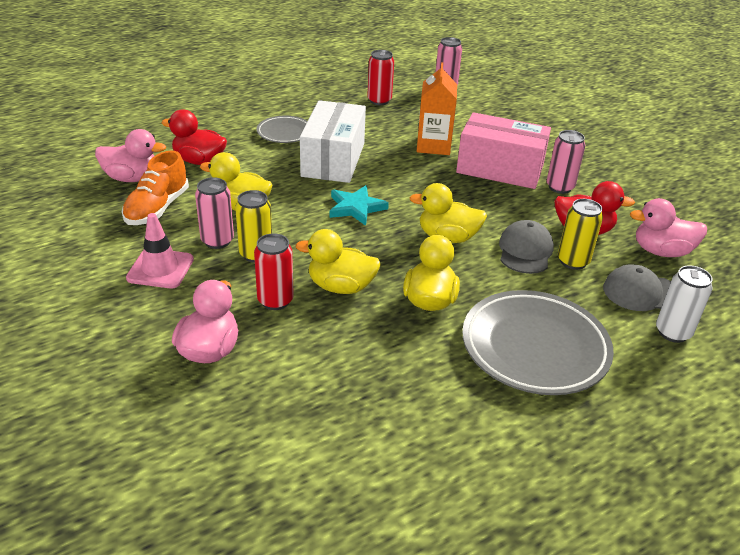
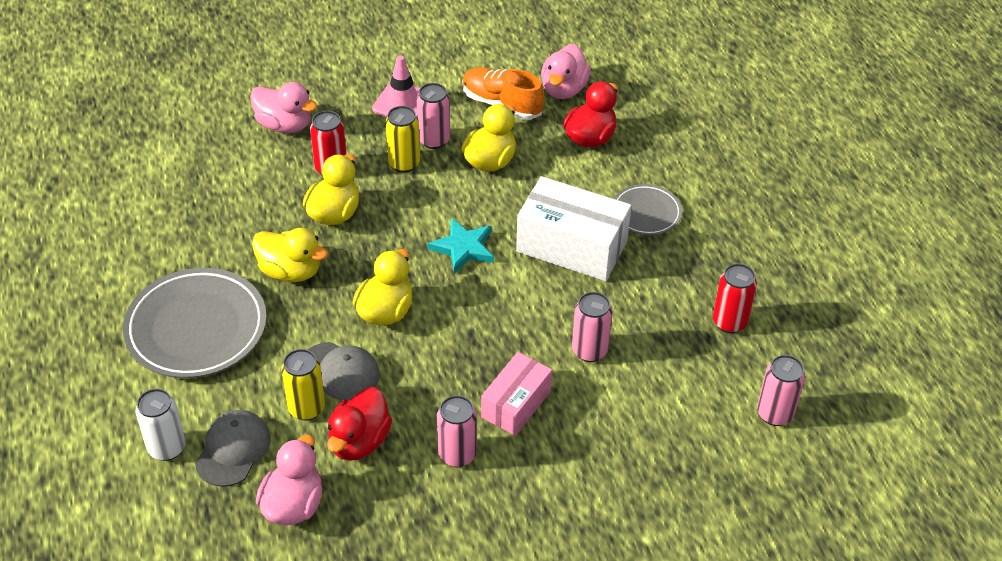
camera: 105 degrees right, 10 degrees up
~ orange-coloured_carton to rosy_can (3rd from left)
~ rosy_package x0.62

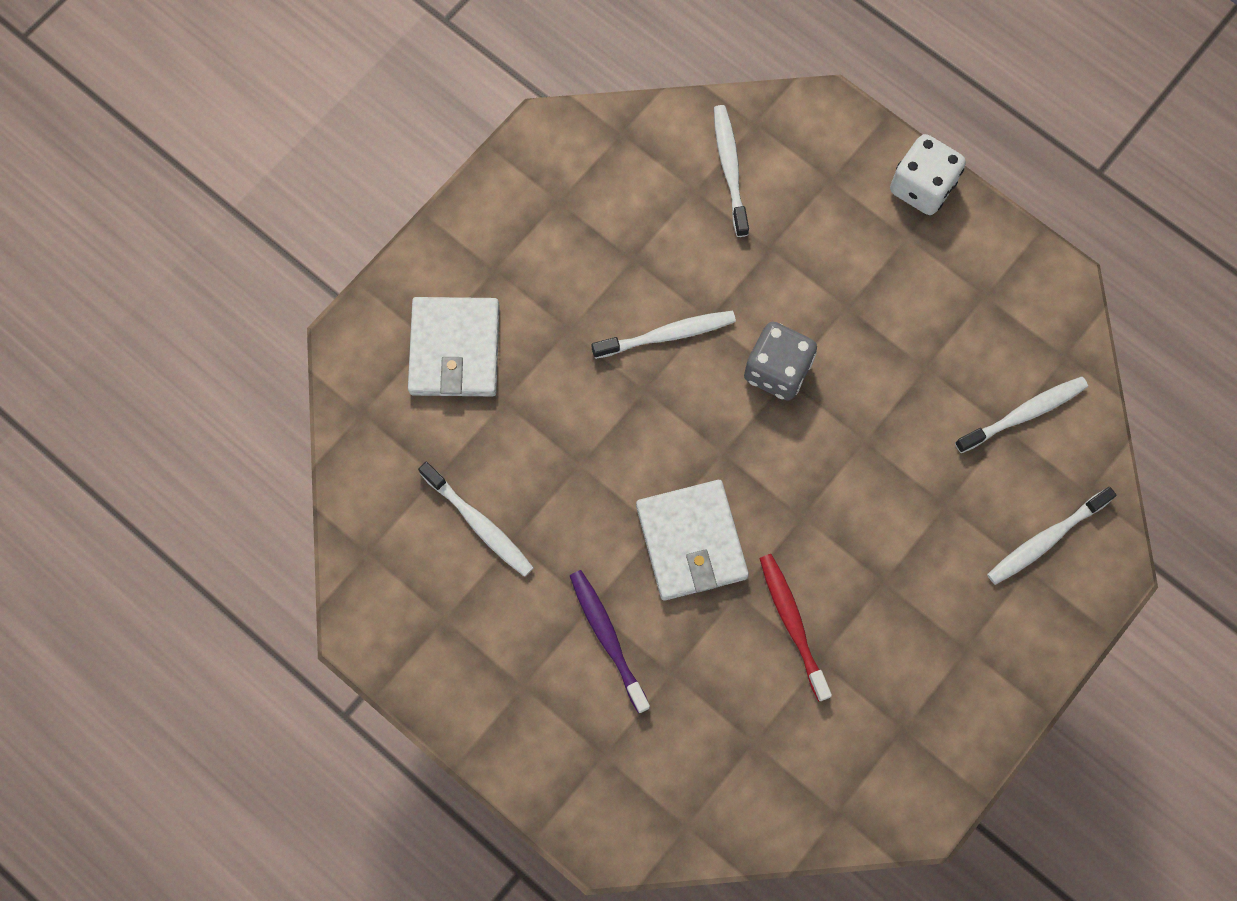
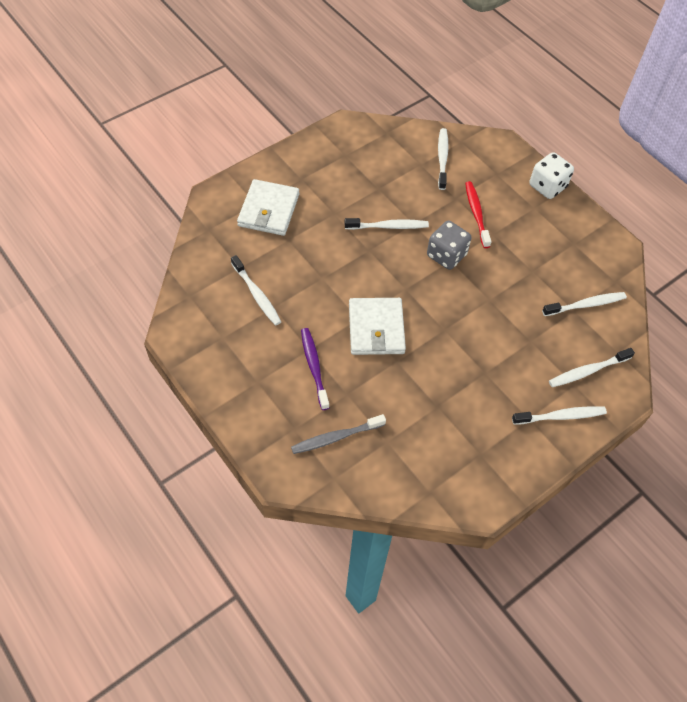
camera: 10 degrees right, 15 degrees down
+ ash-grey_dental_brush
+ snow-white_dental_brush (4th from left)
~ crimson_dental_brush

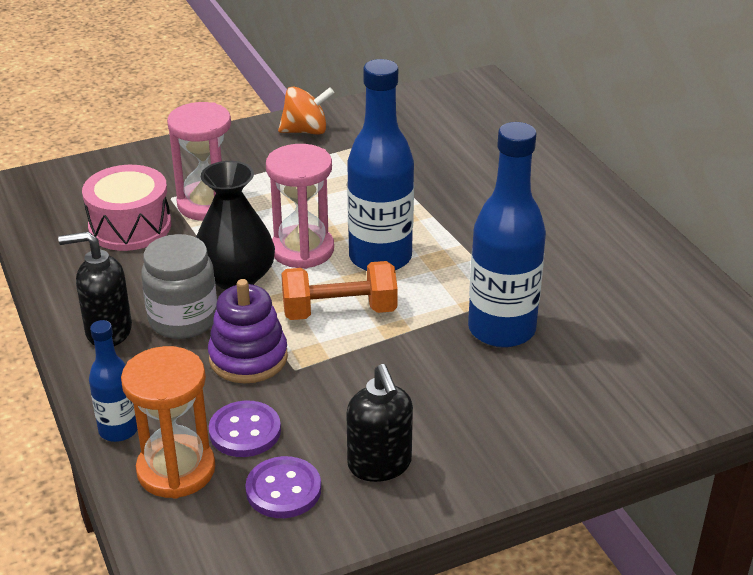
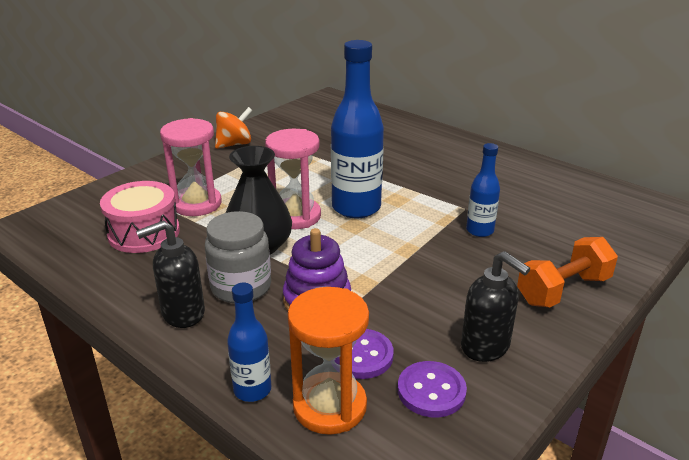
camera: 25 degrees left, 5 degrees down
~ orange-coloured_hand_weight
~ blue_drink_bottle (3rd from left) x0.53

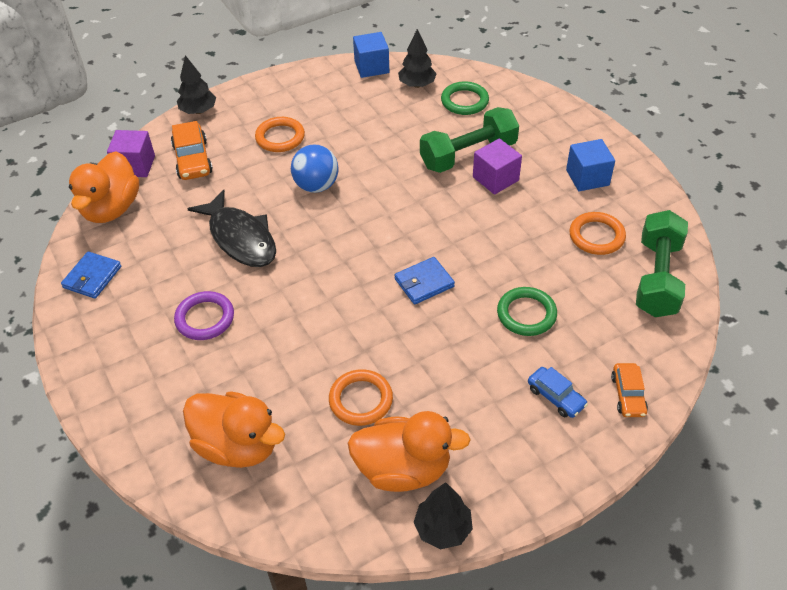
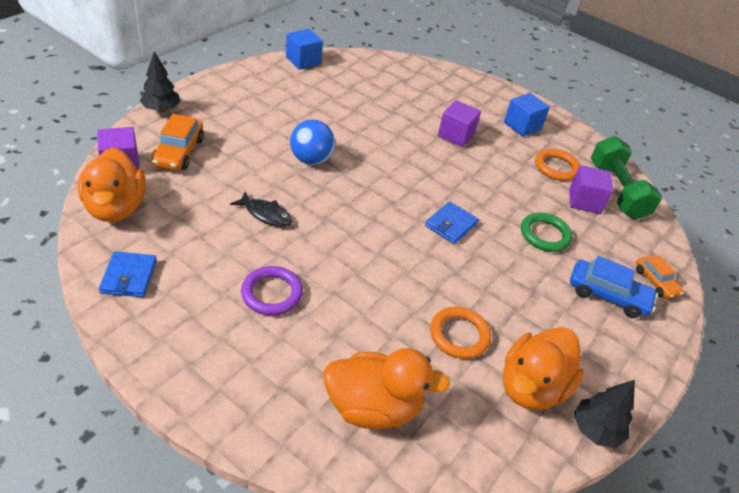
camera: 30 degrees left, 5 degrees down
- orange-coloured_hoop (1st from left)
- black_fir_tree (2nd from left)
- green_hand_weight (1st from left)
- green_hoop (1st from left)
+ royal_purple_block (3rd from left)
~ orange-coloured_automobile (1st from left) 45 degrees clockwise
~ orange-coloured_toy_duck (3rd from left) 150 degrees clockwise
~ black_fish_figure x0.56
~ blue_automobile x1.54

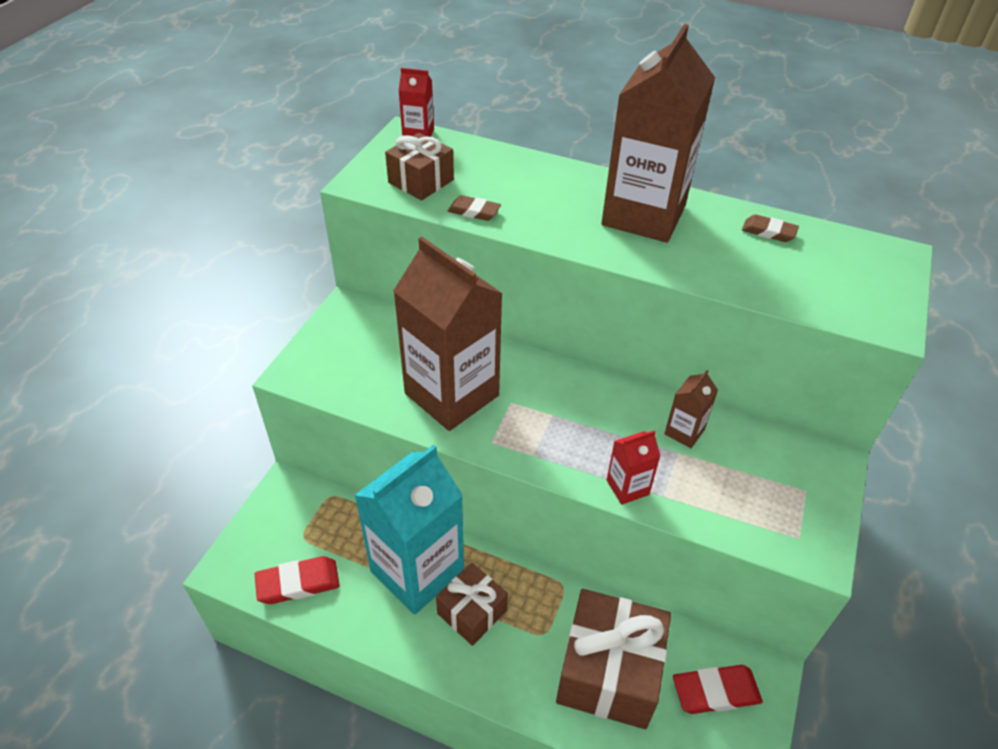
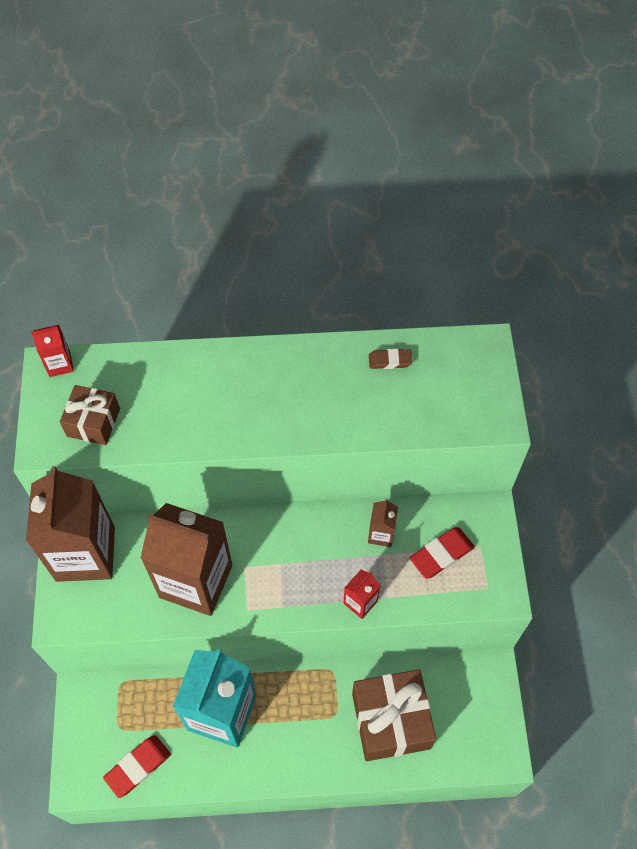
camera: 25 degrees left, 15 degrees up
- dark_brown_wrapped_gift (2nd from left)
- dark_brown_pencil_eraser (1st from left)
~ dark_brown_carton (2nd from left in the first image) to dark_brown_carton (1st from left)
~ crimson_pencil_eraser (2nd from left)

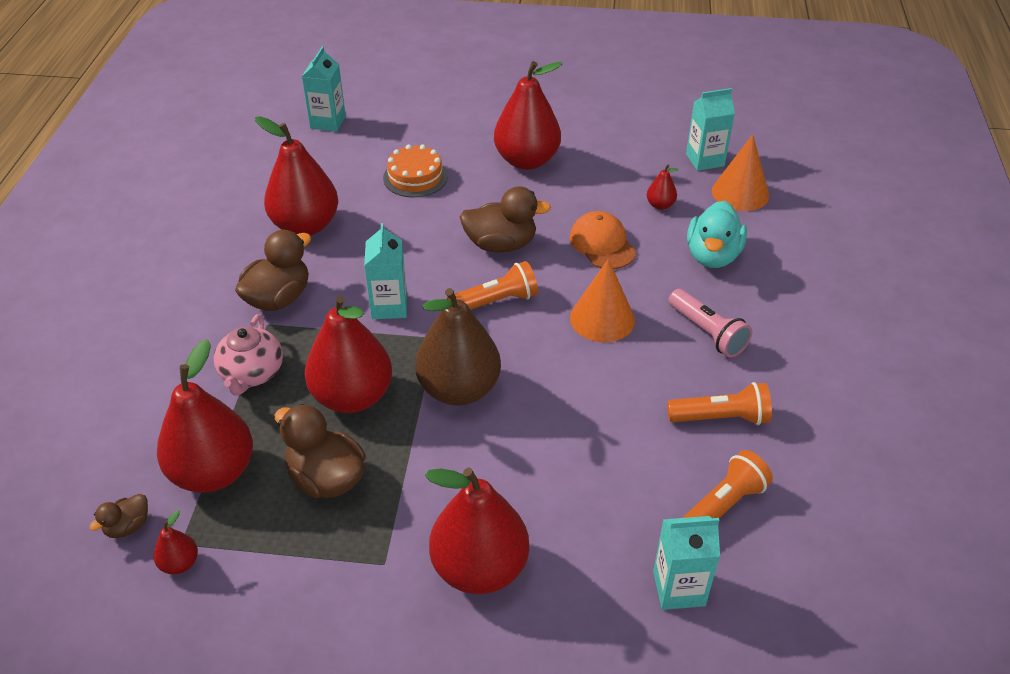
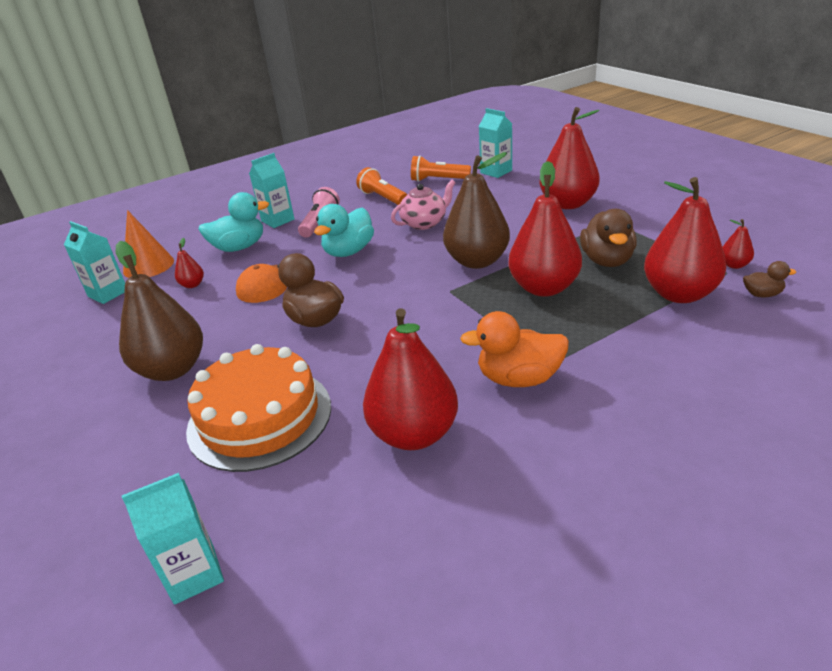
camera: 125 degrees left, 10 degrees down
- orange-coloured_torch (1st from left)
~ rosy_china_teapot
~ teal_carton (2nd from left in the first image) to teal_carton (3rd from left)
~ orange-coloured_cone_shape (1st from left) to teal_toy_duck (2nd from left)
~ dark_brown_toy_duck (2nd from left) to orange-coloured_toy_duck
~ crimson_pear (6th from left) to dark_brown_pear (1st from left)
~ orange-coloured_cake x1.74

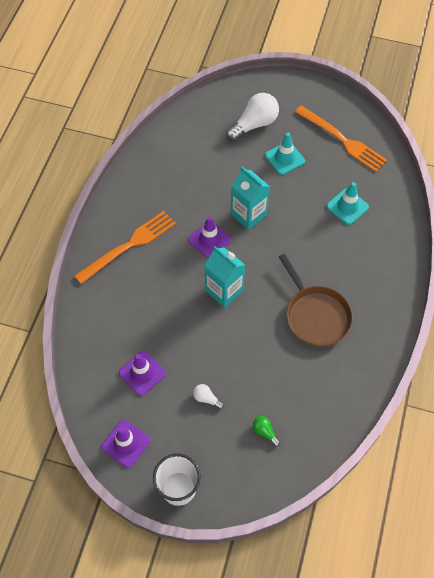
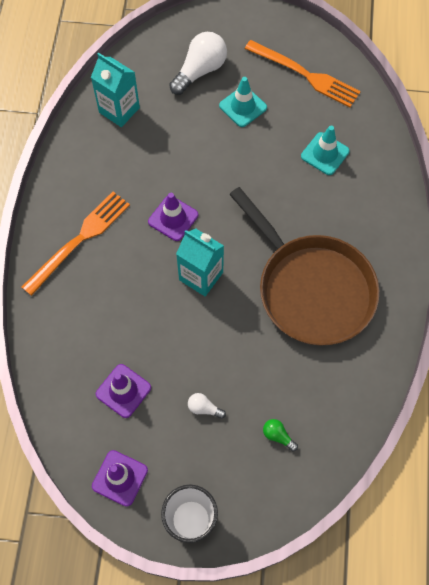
camera: 10 degrees left, 5 degrees up
~ teal_carton (2nd from left in the first image) to teal_carton (1st from left)
~ dark_brown_pan x1.53

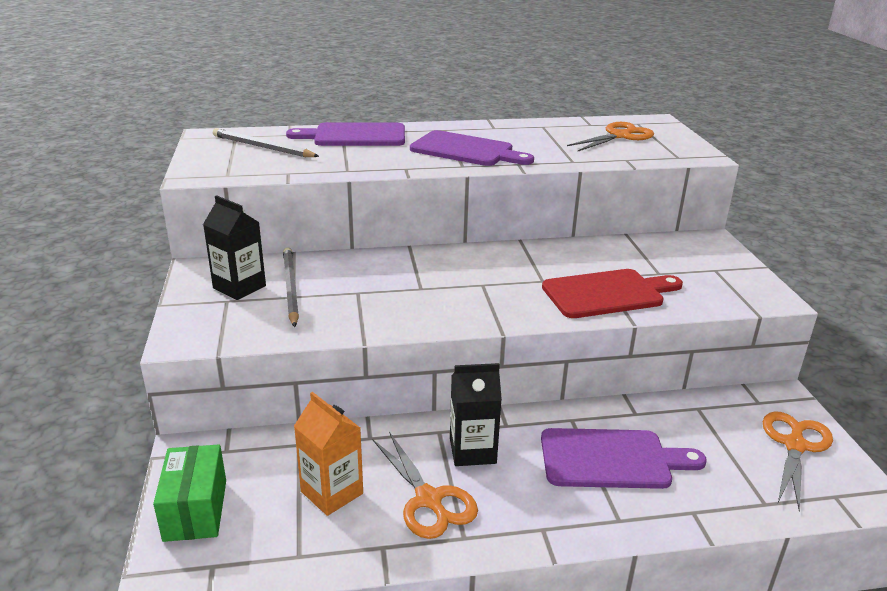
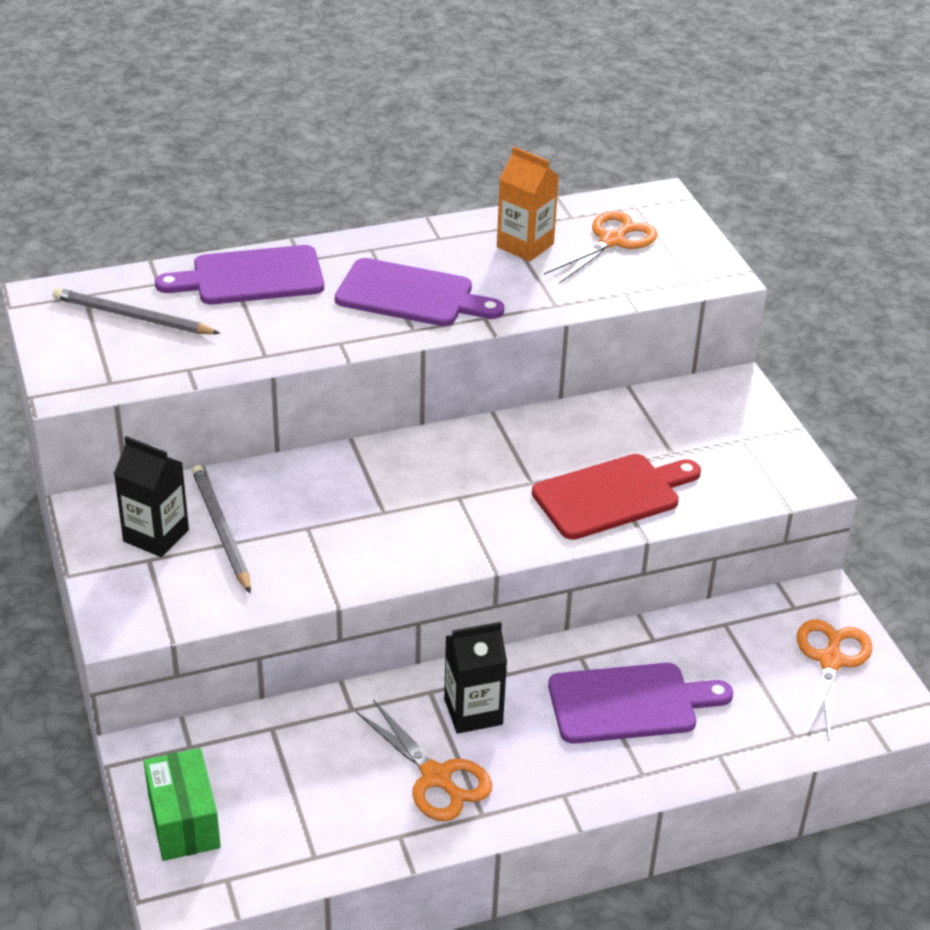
camera: 10 degrees left, 10 degrees up
~ orange-coloured_carton

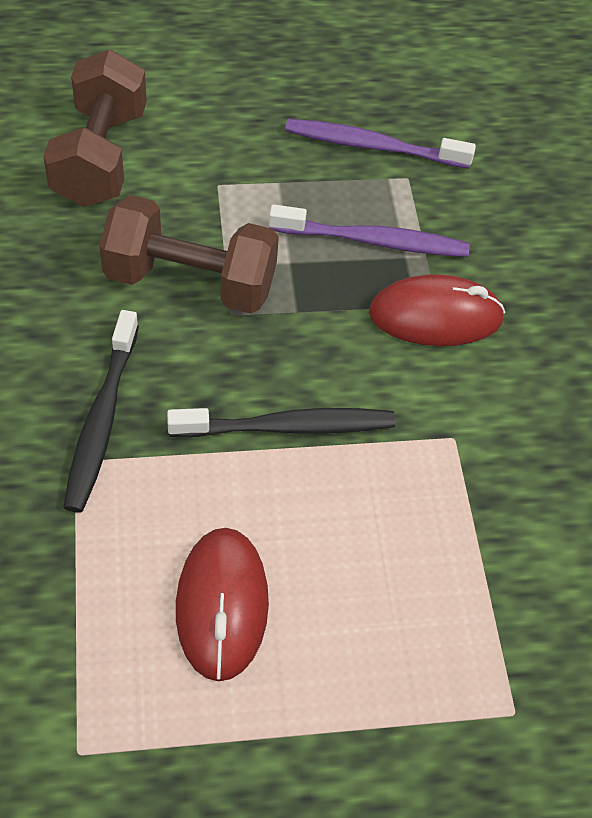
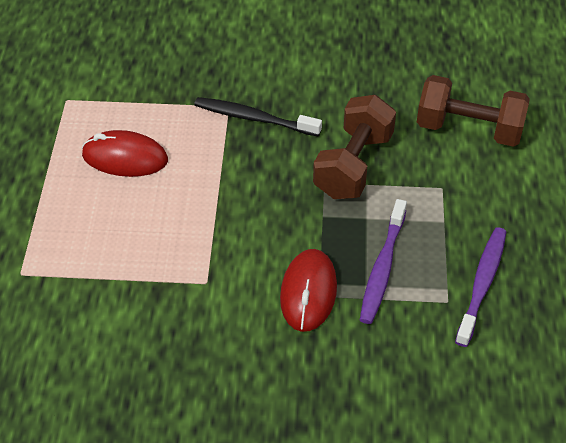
camera: 105 degrees right, 5 degrees down
- black_dental_brush (2nd from left)

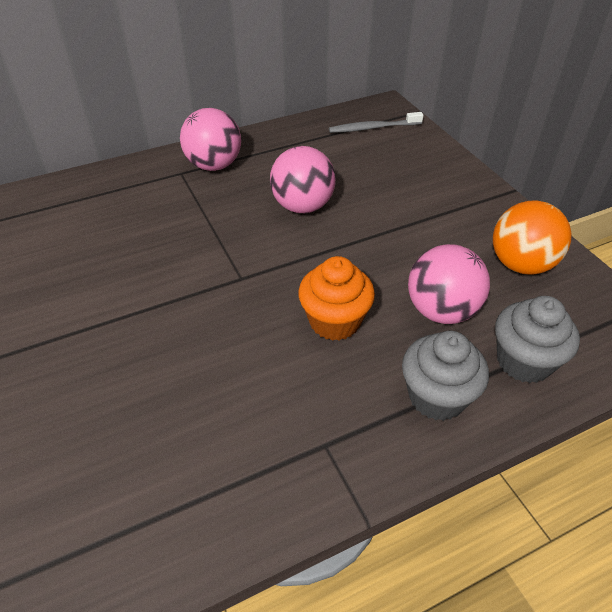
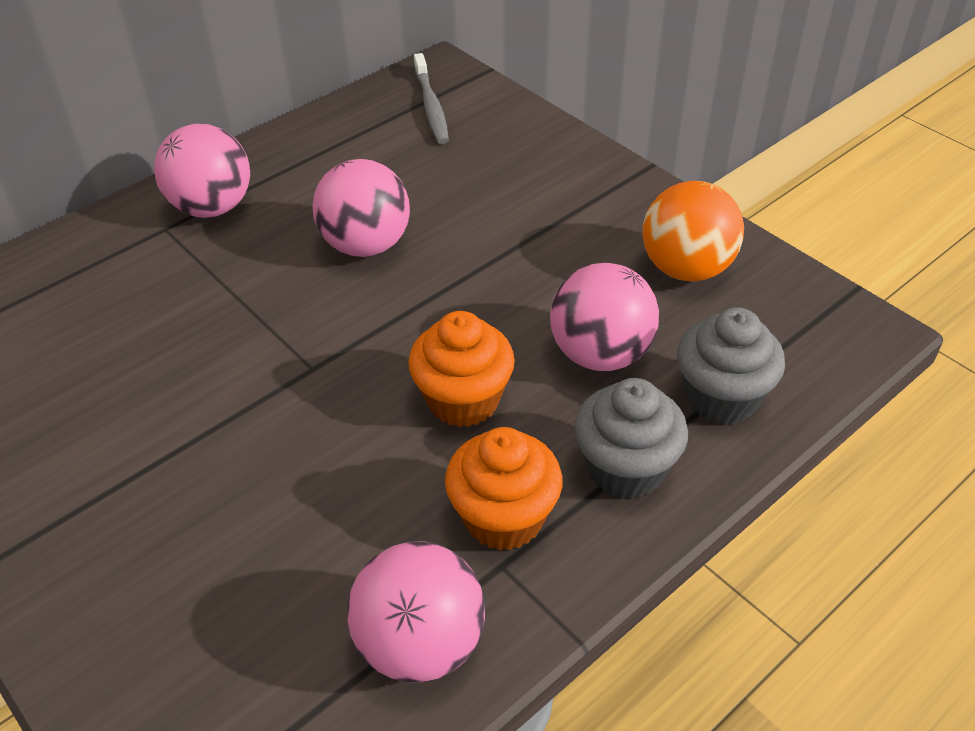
camera: 15 degrees left, 0 degrees up
+ rosy_ball (3rd from left)
+ orange-coloured_cupcake (2nd from left)
~ ash-grey_dental_brush 75 degrees counterclockwise

